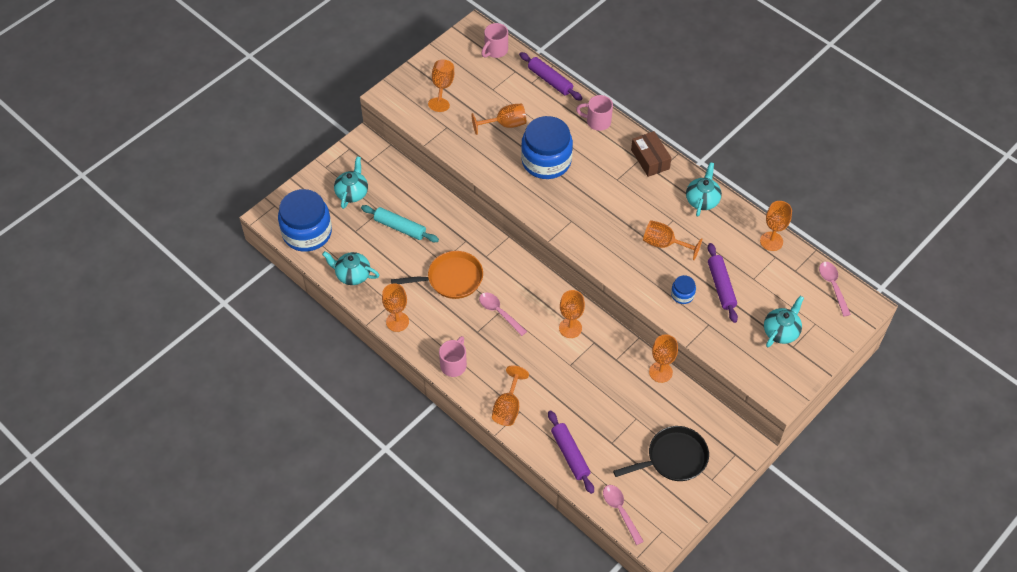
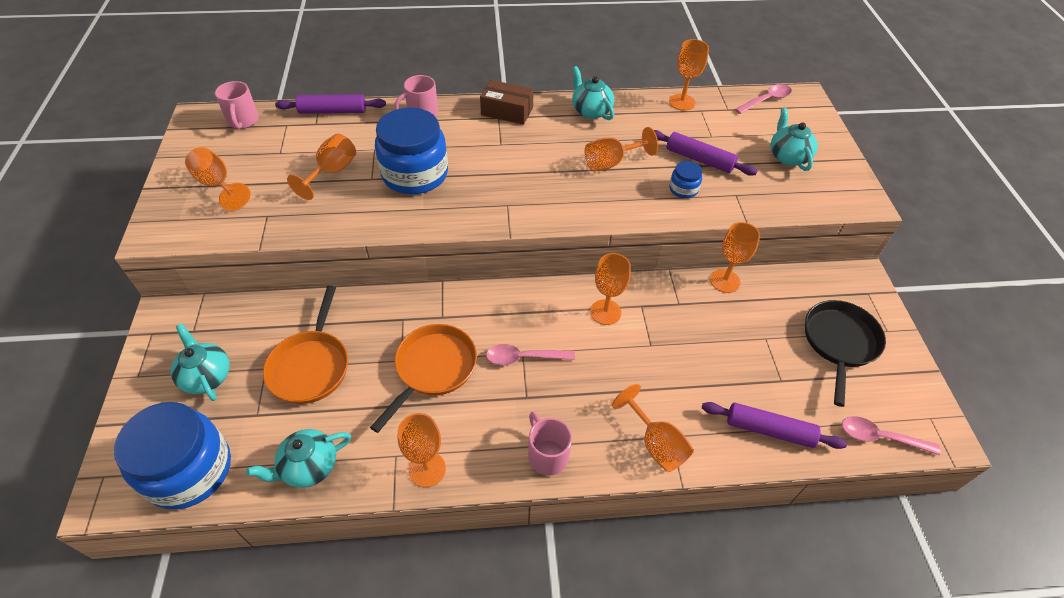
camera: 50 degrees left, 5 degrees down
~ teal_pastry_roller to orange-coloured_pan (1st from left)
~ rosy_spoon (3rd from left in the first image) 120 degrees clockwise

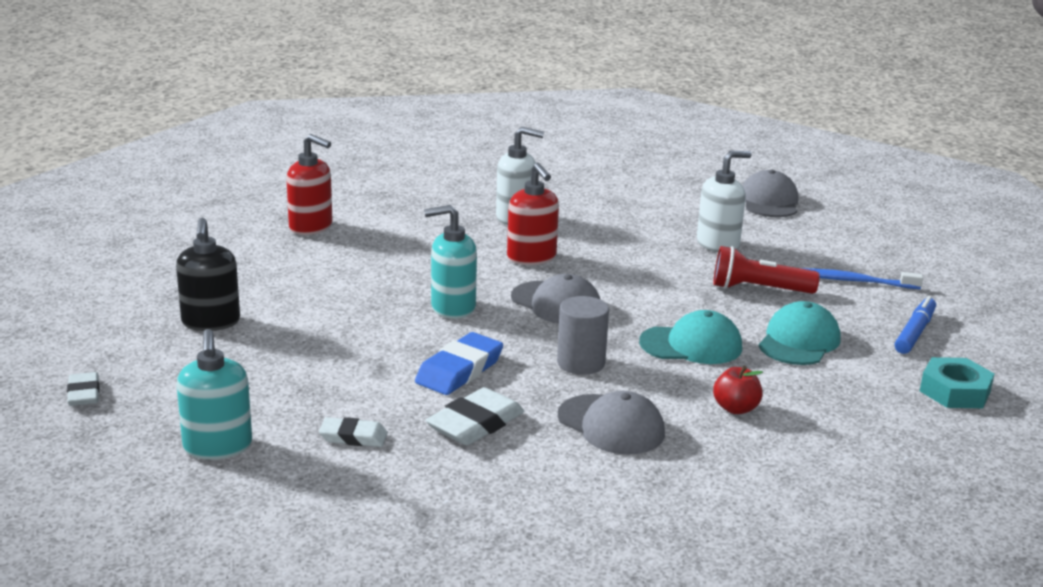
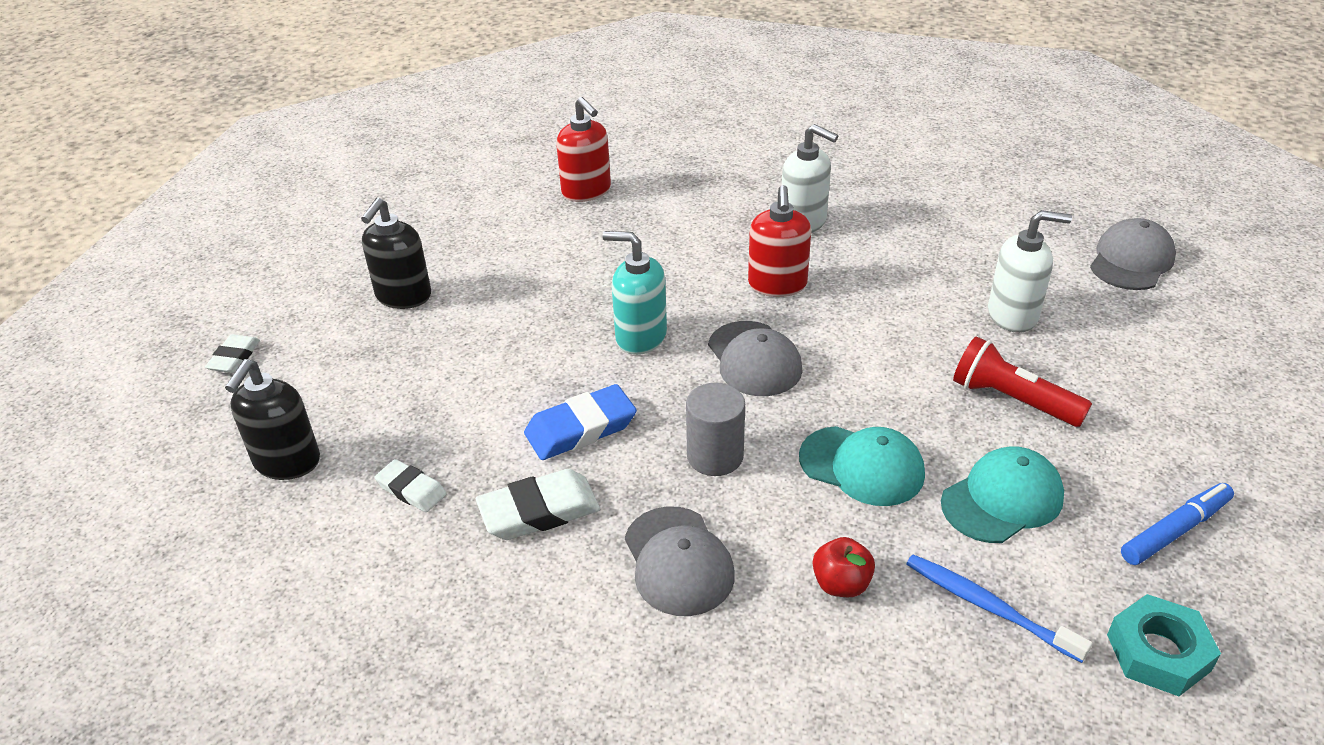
camera: 30 degrees right, 15 degrees up
~ blue_dental_brush
~ teal_soap_dispenser (1st from left) to black_soap_dispenser (1st from left)

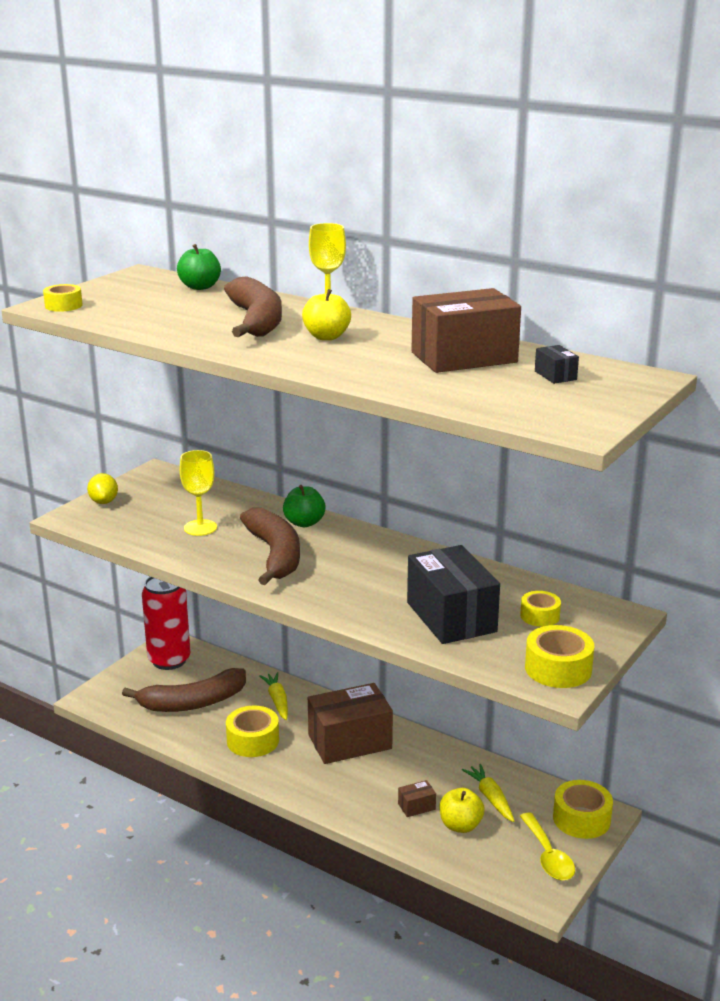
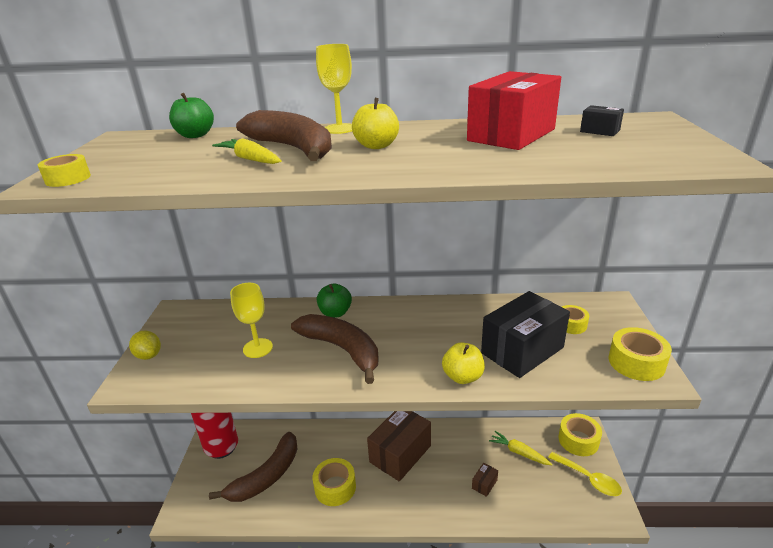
camera: 30 degrees left, 5 degrees up
~ golden_root_vegetable (1st from left)
~ golden_toy_apple (2nd from left)
~ dark_brown_package (3rd from left) to crimson_package
~ black_package (1st from left) 75 degrees counterclockwise

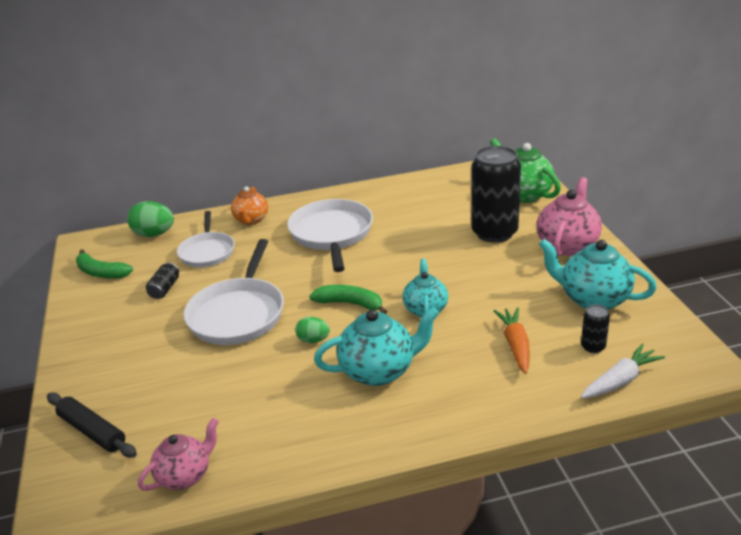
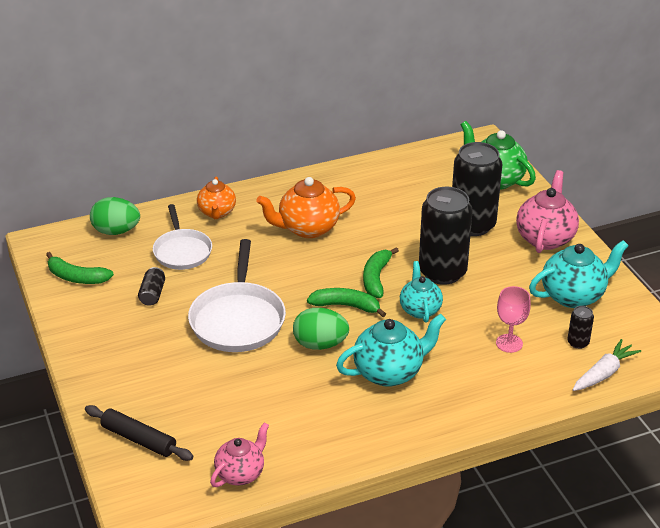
camera: 10 degrees left, 5 degrees up
+ green_banana_fruit (3rd from left)
+ black_can (2nd from left)
~ snow-white_pan (3rd from left) to orange-coloured_china_teapot (2nd from left)
~ orange-coloured_root_vegetable to rosy_chalice
~ teal_china_teapot (3rd from left) 135 degrees clockwise
~ green_egg_shape (2nd from left) x1.69

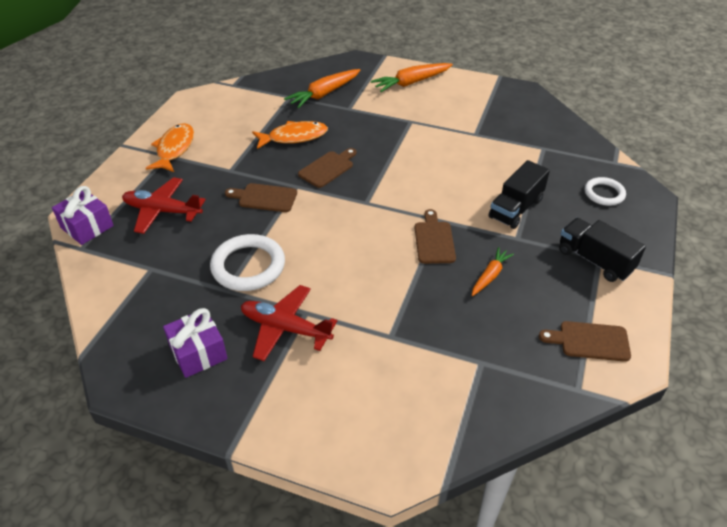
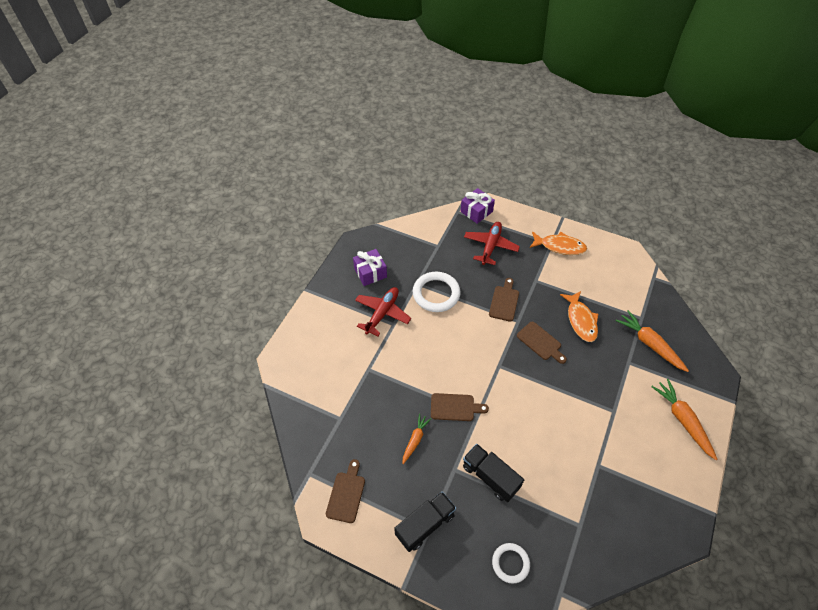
camera: 95 degrees right, 10 degrees up
~ orange-coloured_root_vegetable (3rd from left in the first image) 105 degrees counterclockwise

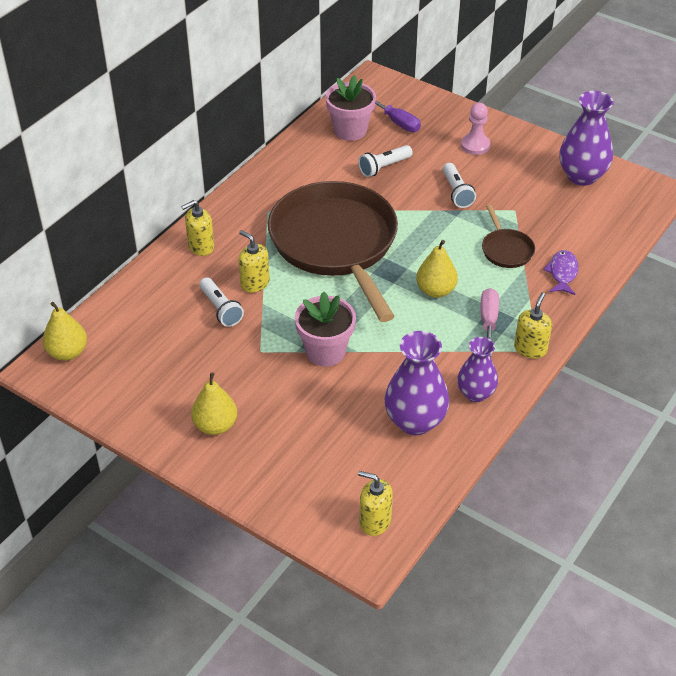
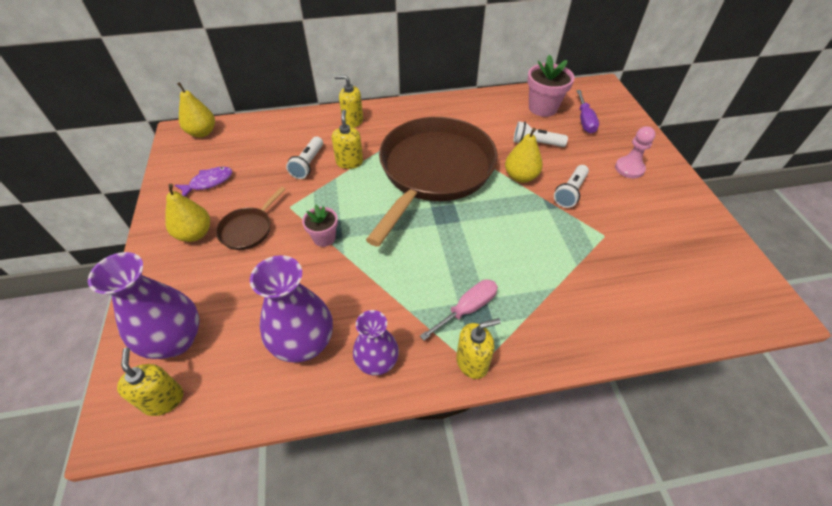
camera: 45 degrees right, 5 degrees up
~ golden_pear (3rd from left)
~ dark_brown_pan (2nd from left in the first image) to dark_brown_pan (1st from left)
~ royal_purple_fish_figure
~ royal_purple_vase (3rd from left in the first image) to royal_purple_vase (1st from left)
~ rosy_potted_plant (1st from left) x0.60

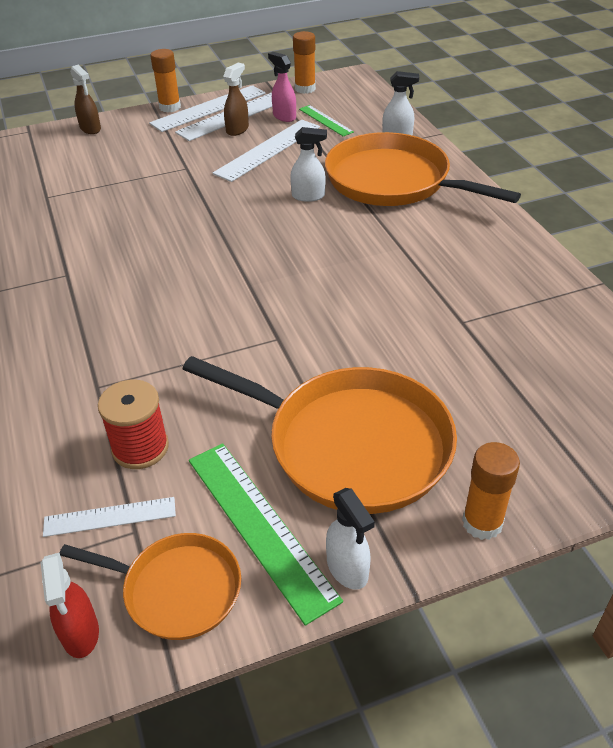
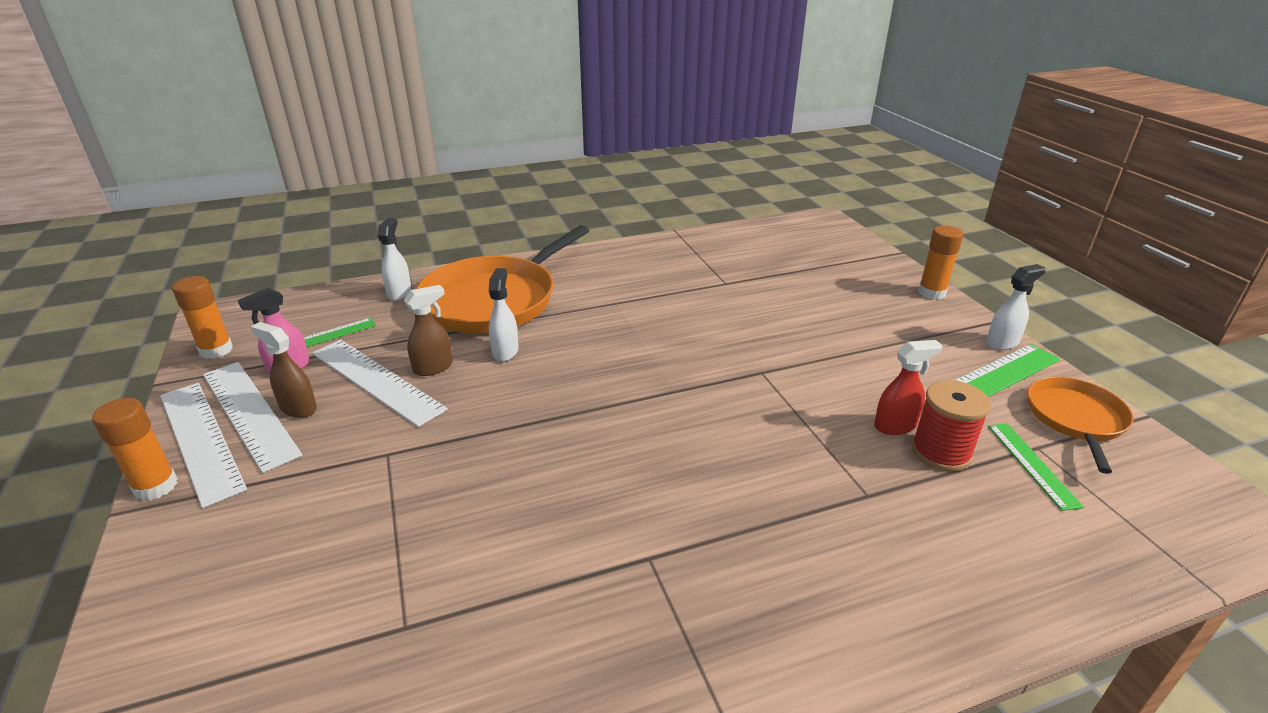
camera: 90 degrees left, 10 degrees down
- orange-coloured_pan (2nd from left)
~ crimson_spray_bottle
~ dark_brown_spray_bottle (1st from left in the first image) to dark_brown_spray_bottle (2nd from left)
~ snow-white_straightedge (1st from left) to green_straightedge (3rd from left)

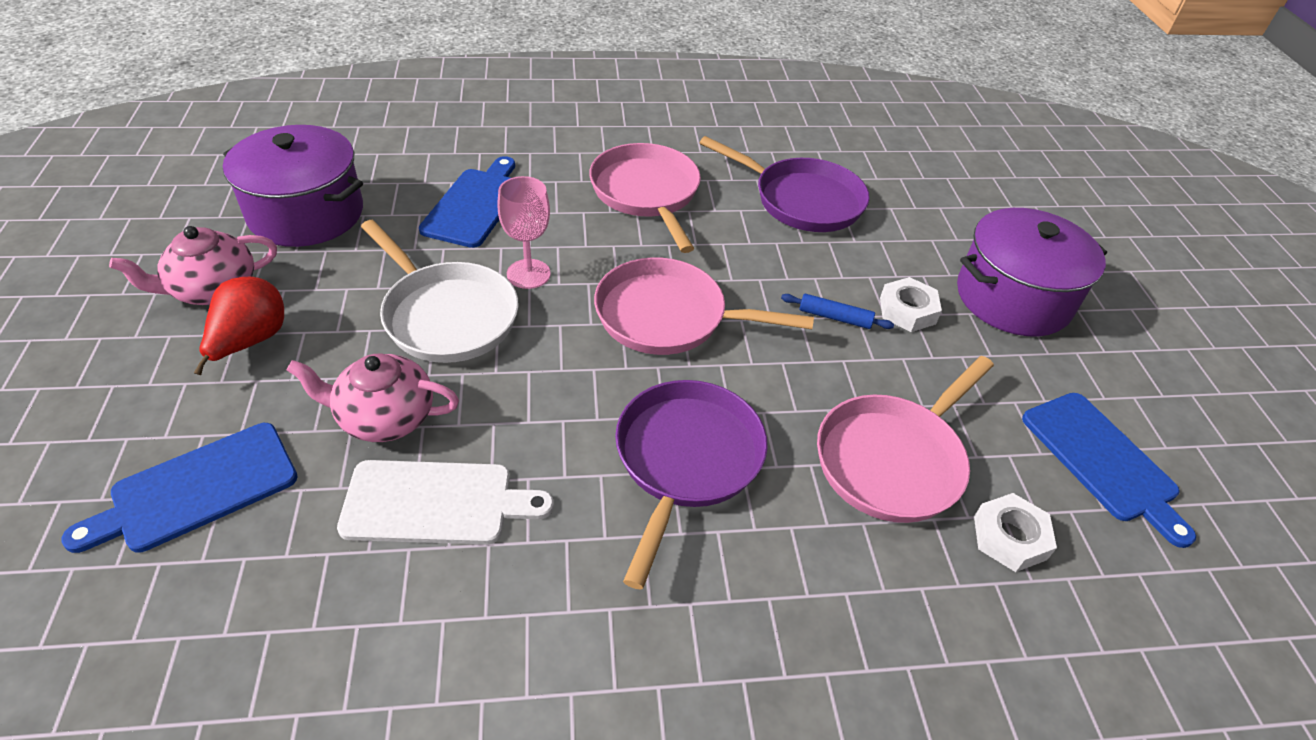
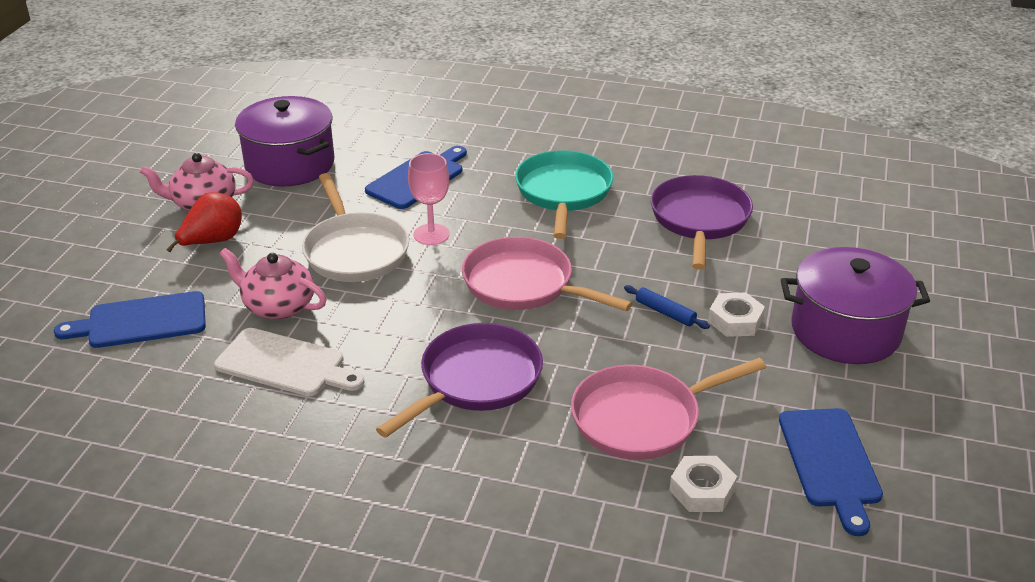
camera: 25 degrees right, 10 degrees down
~ rosy_pan (1st from left) to teal_pan
~ royal_purple_pan (2nd from left) 135 degrees counterclockwise

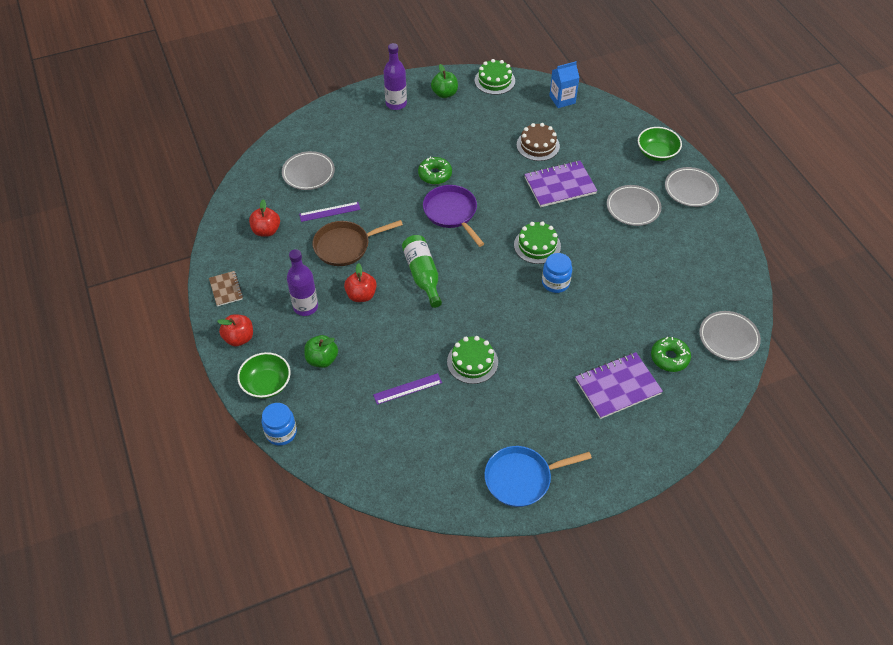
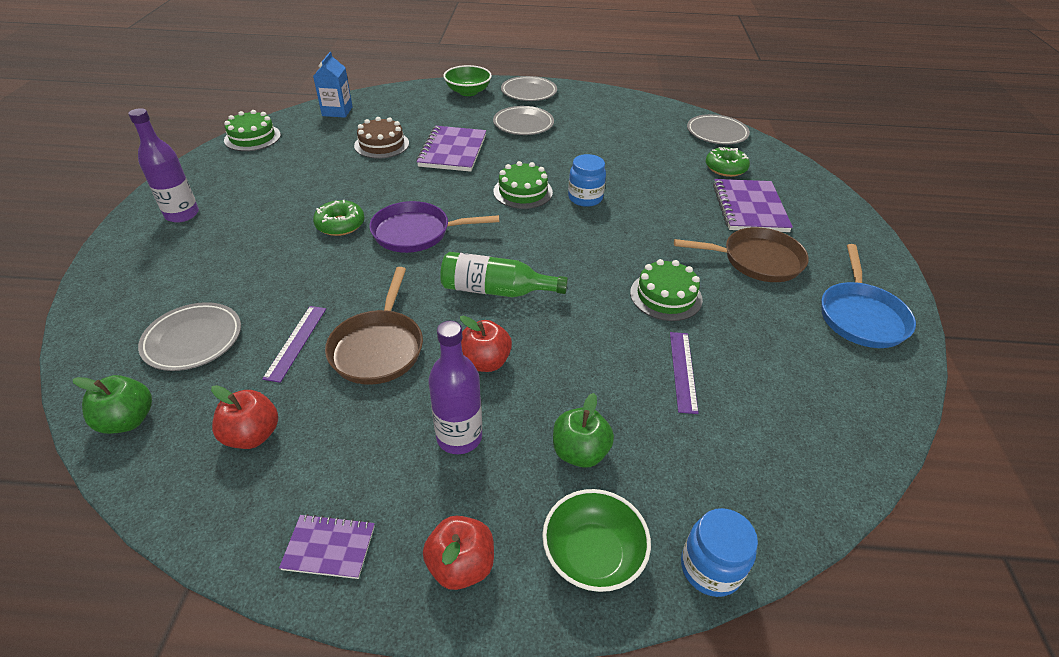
camera: 65 degrees left, 10 degrees down
+ dark_brown_pan (2nd from left)
~ green_toy_apple (2nd from left in the first image) to green_toy_apple (1st from left)
~ dark_brown_notebook to royal_purple_notebook (1st from left)

